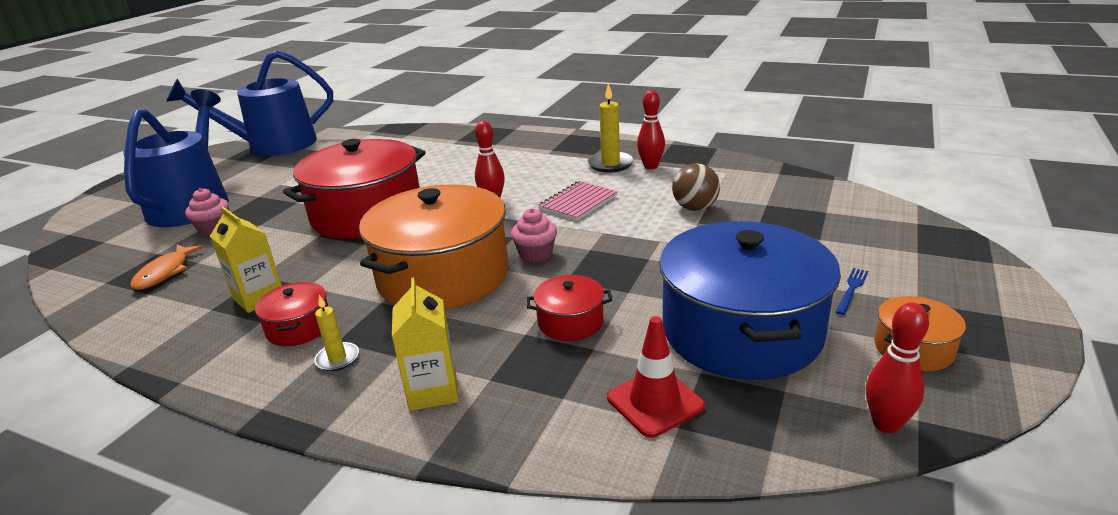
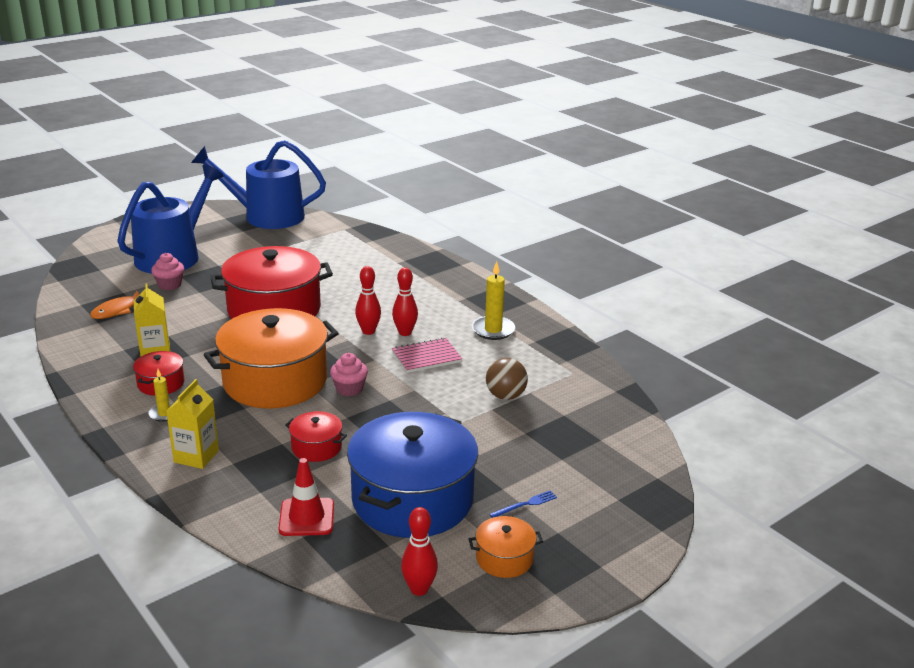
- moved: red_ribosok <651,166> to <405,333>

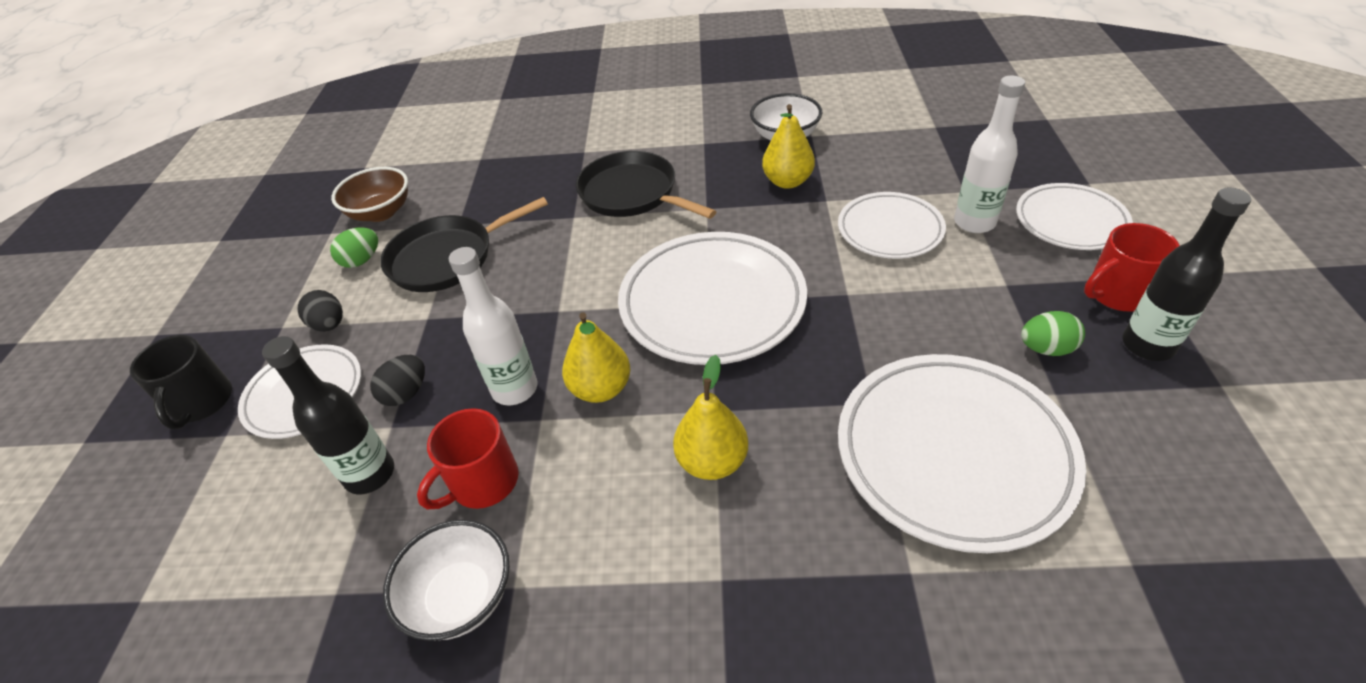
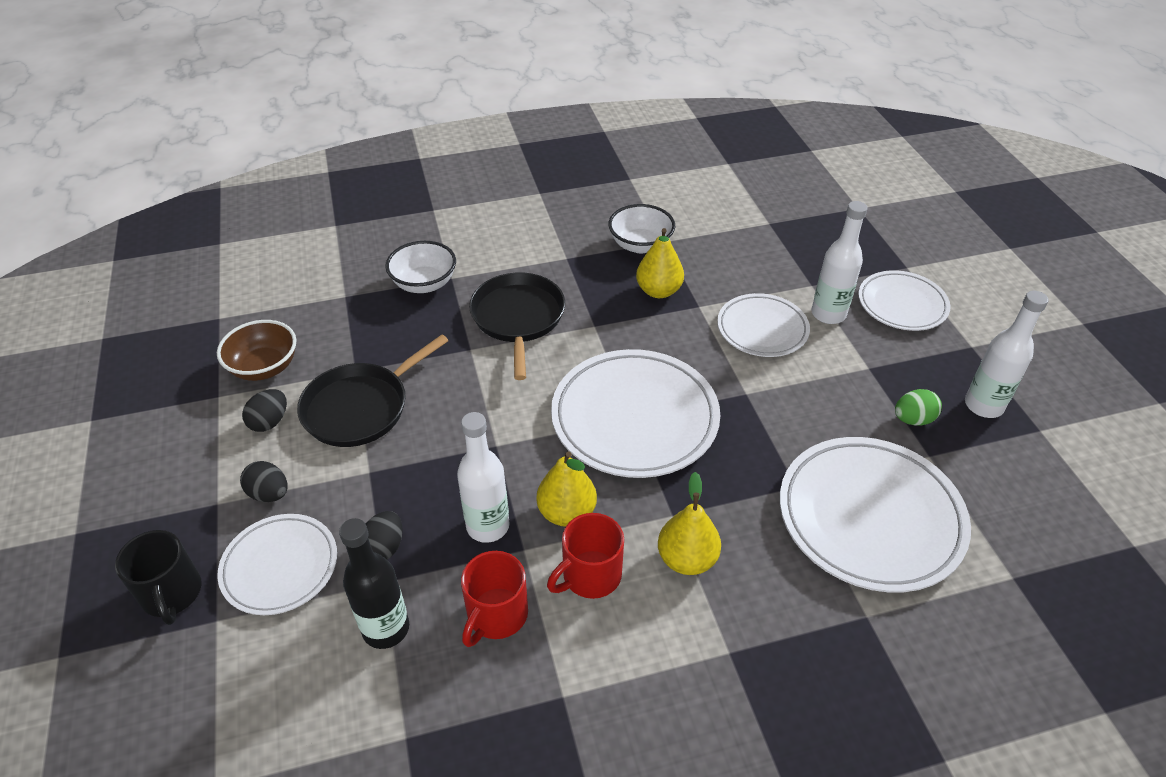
- moved: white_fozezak <461,597> to <424,284>
- moved: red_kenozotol <1117,294> to <590,575>
- recoloured: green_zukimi <362,260> to black_zukimi <269,422>
- recoloured: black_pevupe <1147,345> to white_pevupe <983,405>
- turned: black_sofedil <632,193> = <518,318> 60 degrees clockwise

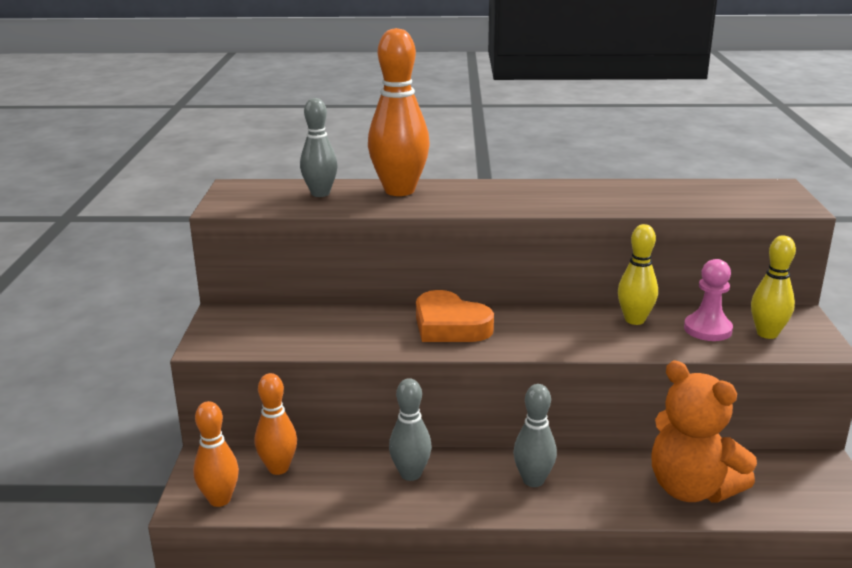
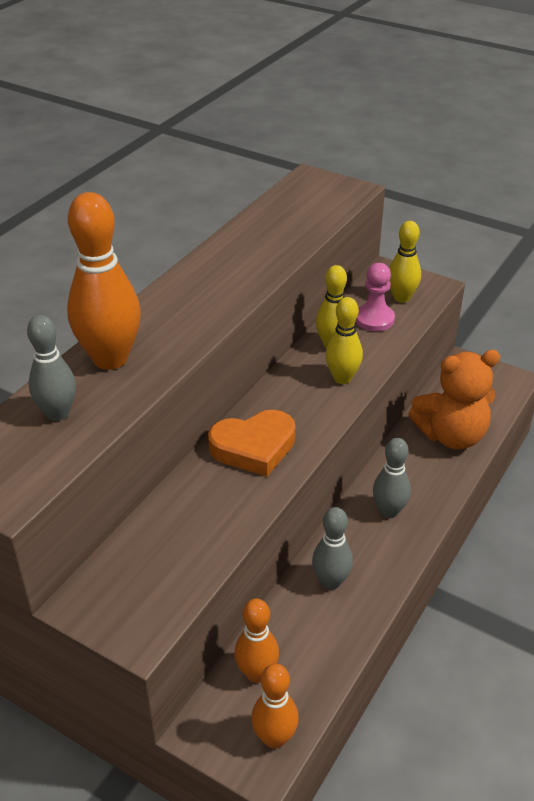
- added: yellow_ribosok <342,378>

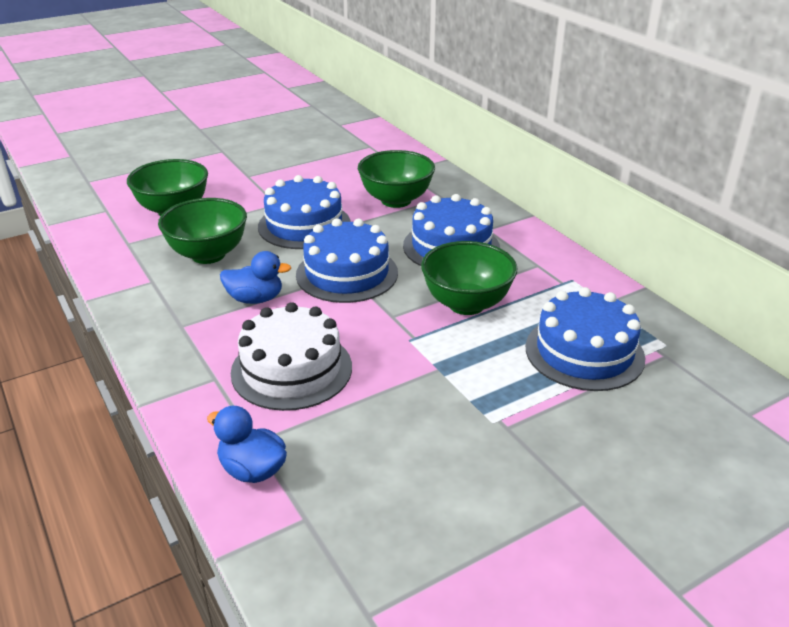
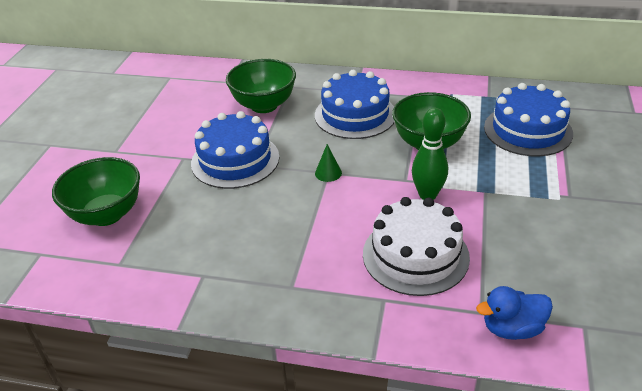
- removed: green_fozezak <208,255>
- removed: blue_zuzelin <255,299>
- added: green_ribosok <427,195>
- replaced: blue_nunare <347,273> to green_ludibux <328,173>

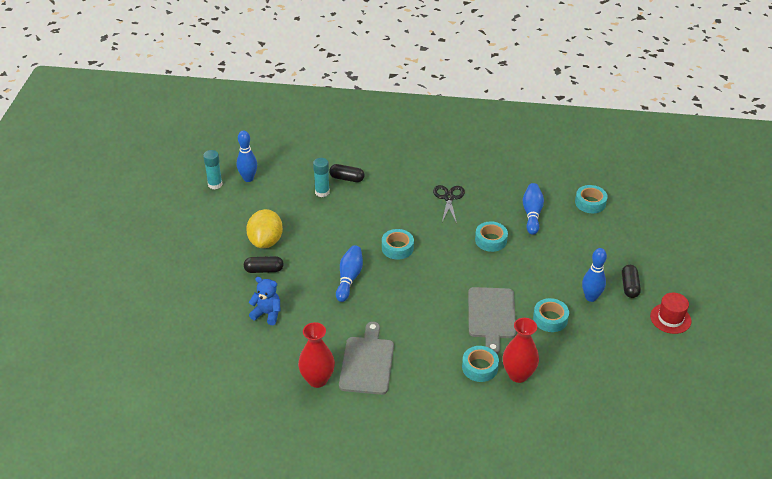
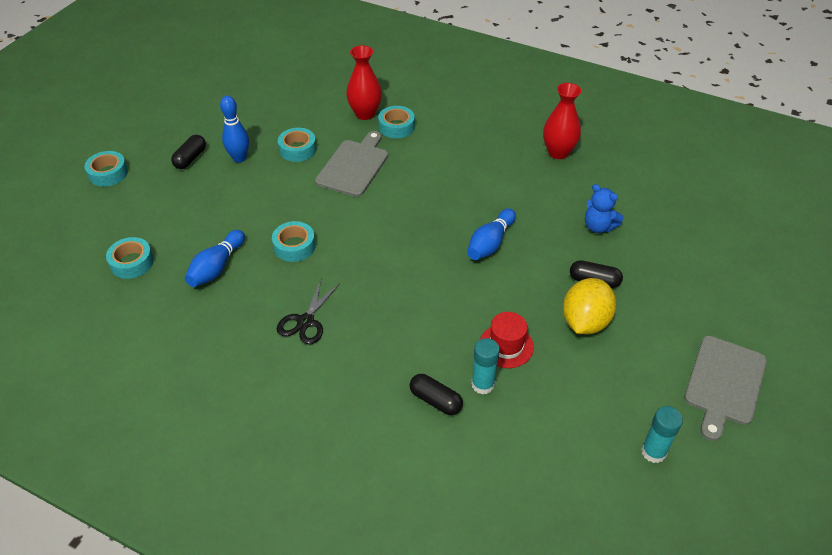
- removed: blue_ribosok <248,178>
- moved: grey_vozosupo <367,362> to <724,383>
- moved: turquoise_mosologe <397,248> to <108,173>
- moved: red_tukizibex <670,318> to <506,346>

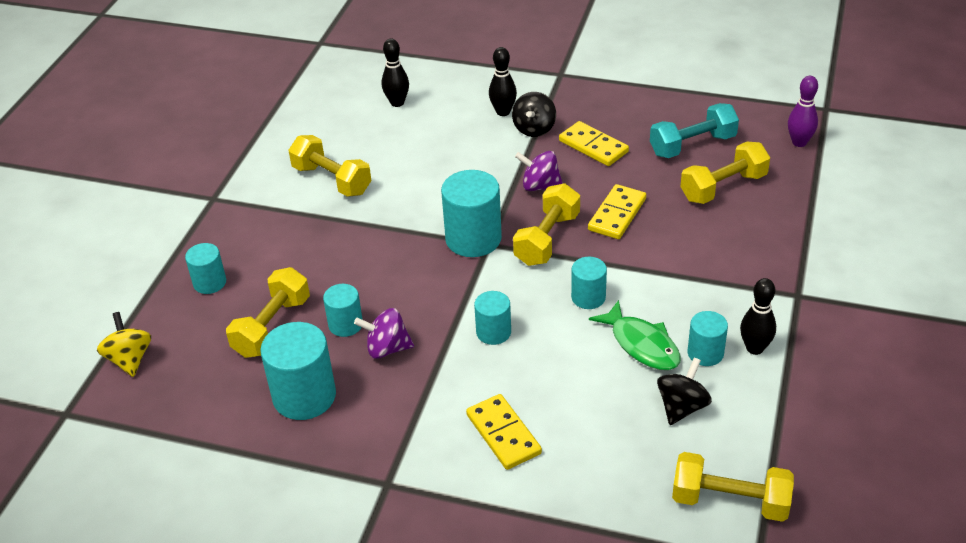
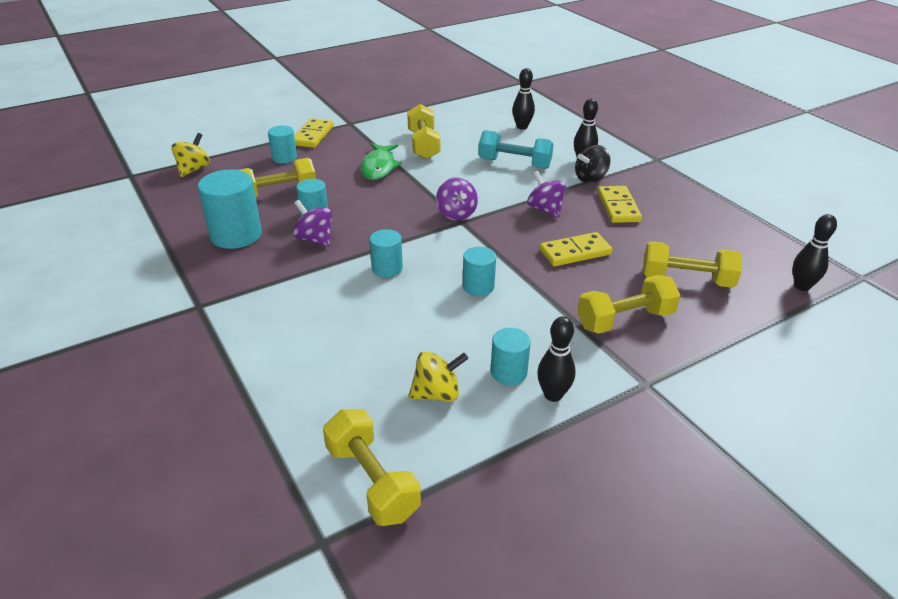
- moved: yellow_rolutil <503,434> to <312,135>
- moved: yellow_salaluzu <547,239> to <625,320>
- moved: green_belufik <642,344> to <379,167>
- moved: turquoise_salaluzu <692,145> to <514,163>
- replaced: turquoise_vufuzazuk <473,239> to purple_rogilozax <456,214>
- recoloured: black_rogilozax <682,407> to yellow_rogilozax <437,393>
- recoloured: purple_ribosok <799,142> to black_ribosok <802,286>

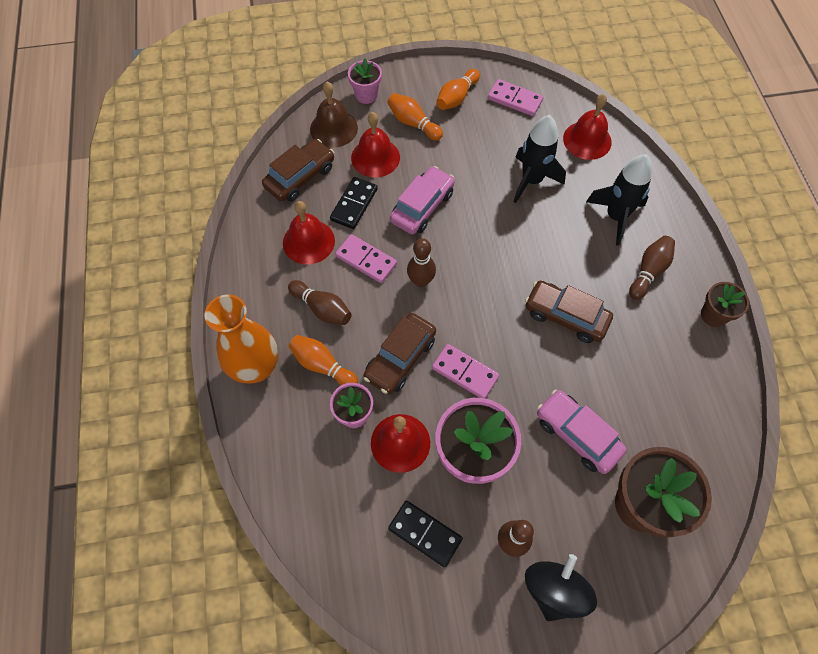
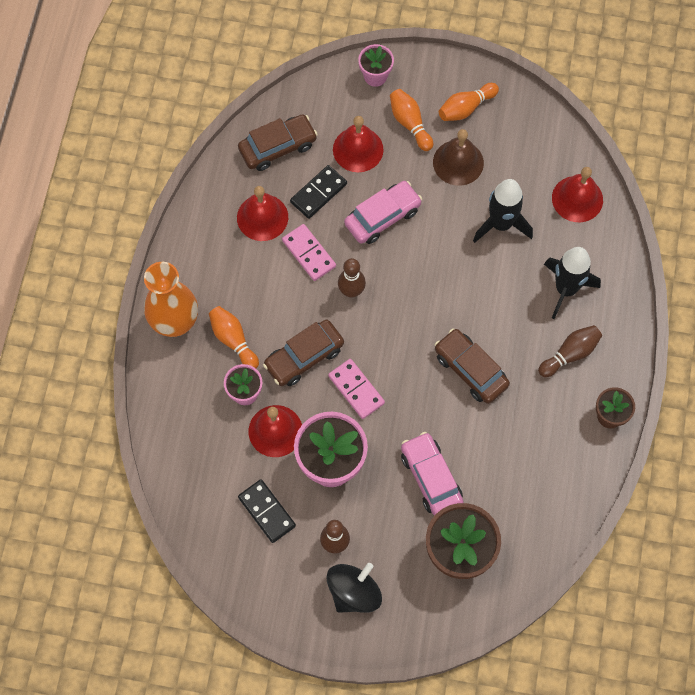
- removed: brown_ribosok <322,308>
- removed: pink_rolutil <515,99>
- moved: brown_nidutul <333,128> to <458,162>

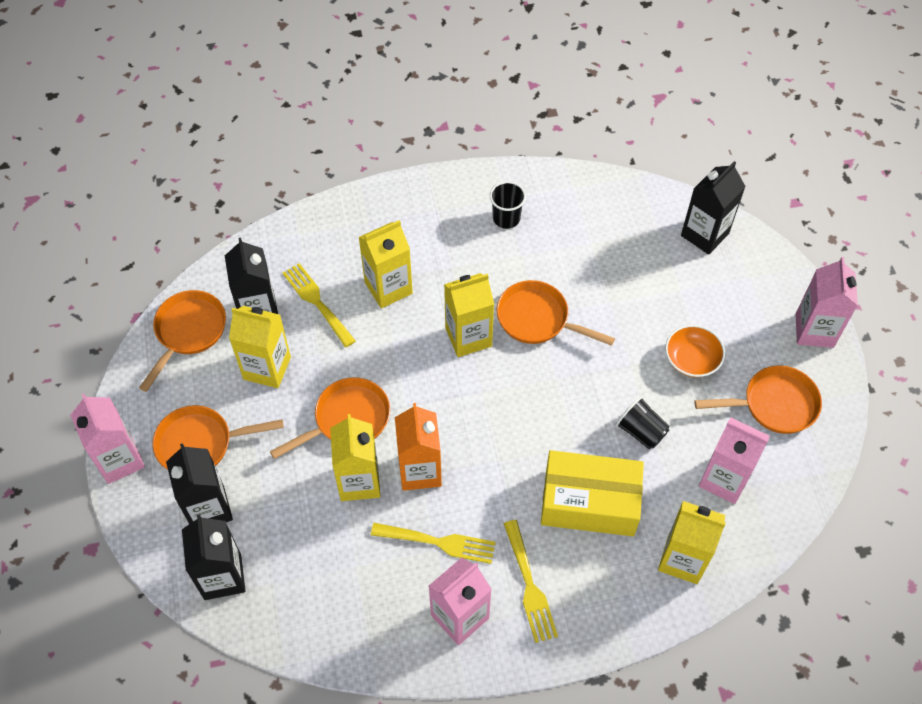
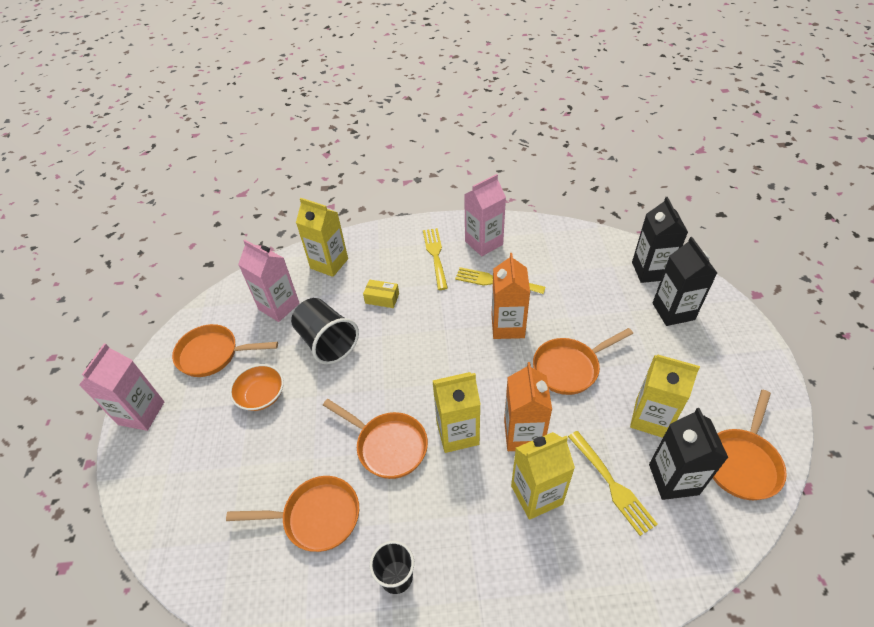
- removed: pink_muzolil <120,460>
- removed: yellow_muzolil <359,481>
- removed: black_muzolil <704,234>
- added: orange_muzolil <523,434>
- moved: orange_sofedil <200,443> to <316,517>
- resized: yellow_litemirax <589,502> = <382,298> x0.43
- resized: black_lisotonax <641,431> = <327,342> x1.59

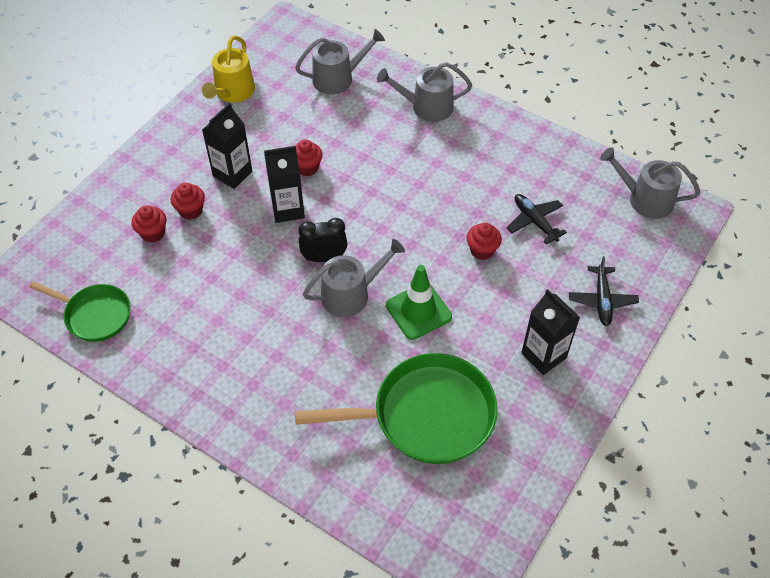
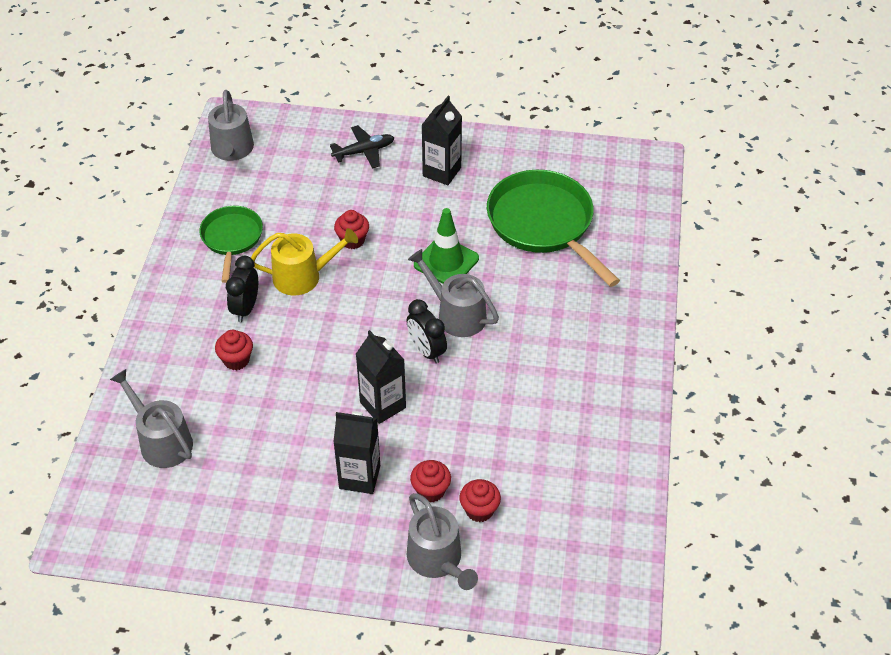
- removed: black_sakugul <534,221>
- added: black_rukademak <245,308>
- moved: green_sofedil <95,315> to <231,239>
- moved: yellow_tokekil <232,92> to <303,276>
- moved: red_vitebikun <307,168> to <236,360>
- moved: grey_tokekil <427,107> to <438,560>

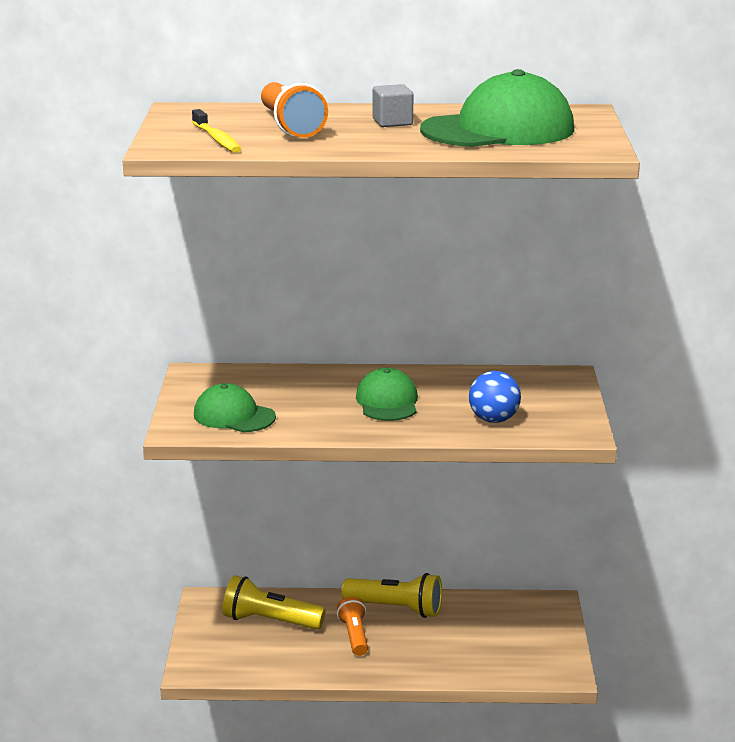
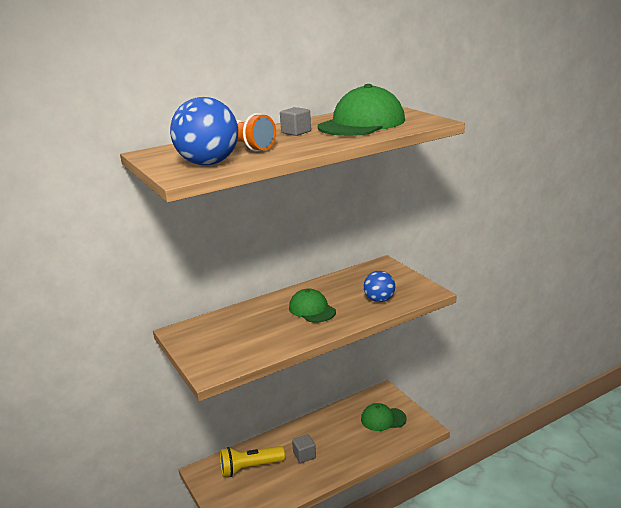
- removed: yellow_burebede <396,608>
- moved: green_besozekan <234,416> to <383,419>
- replaced: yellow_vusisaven <217,139> to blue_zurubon <208,163>
- replaced: orange_burebede <354,636> to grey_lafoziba <304,455>

